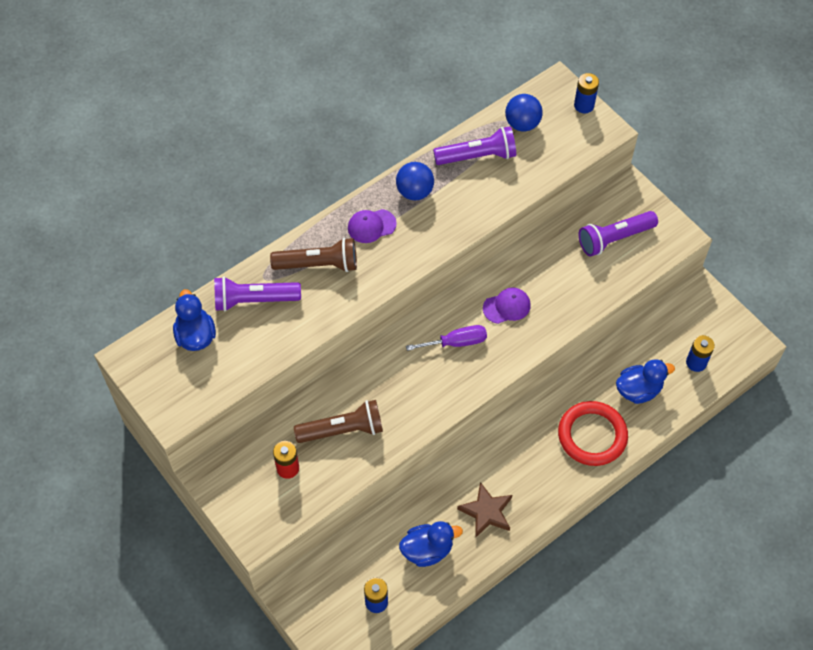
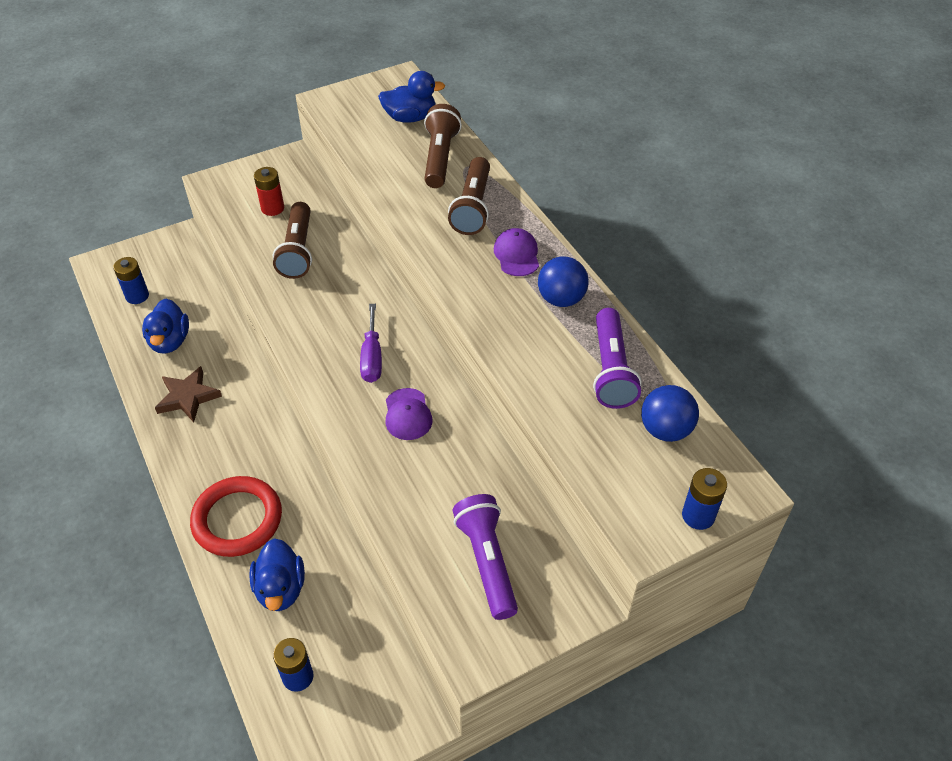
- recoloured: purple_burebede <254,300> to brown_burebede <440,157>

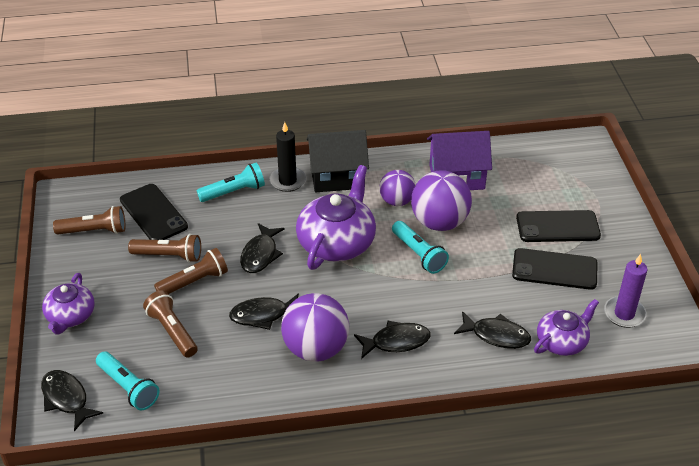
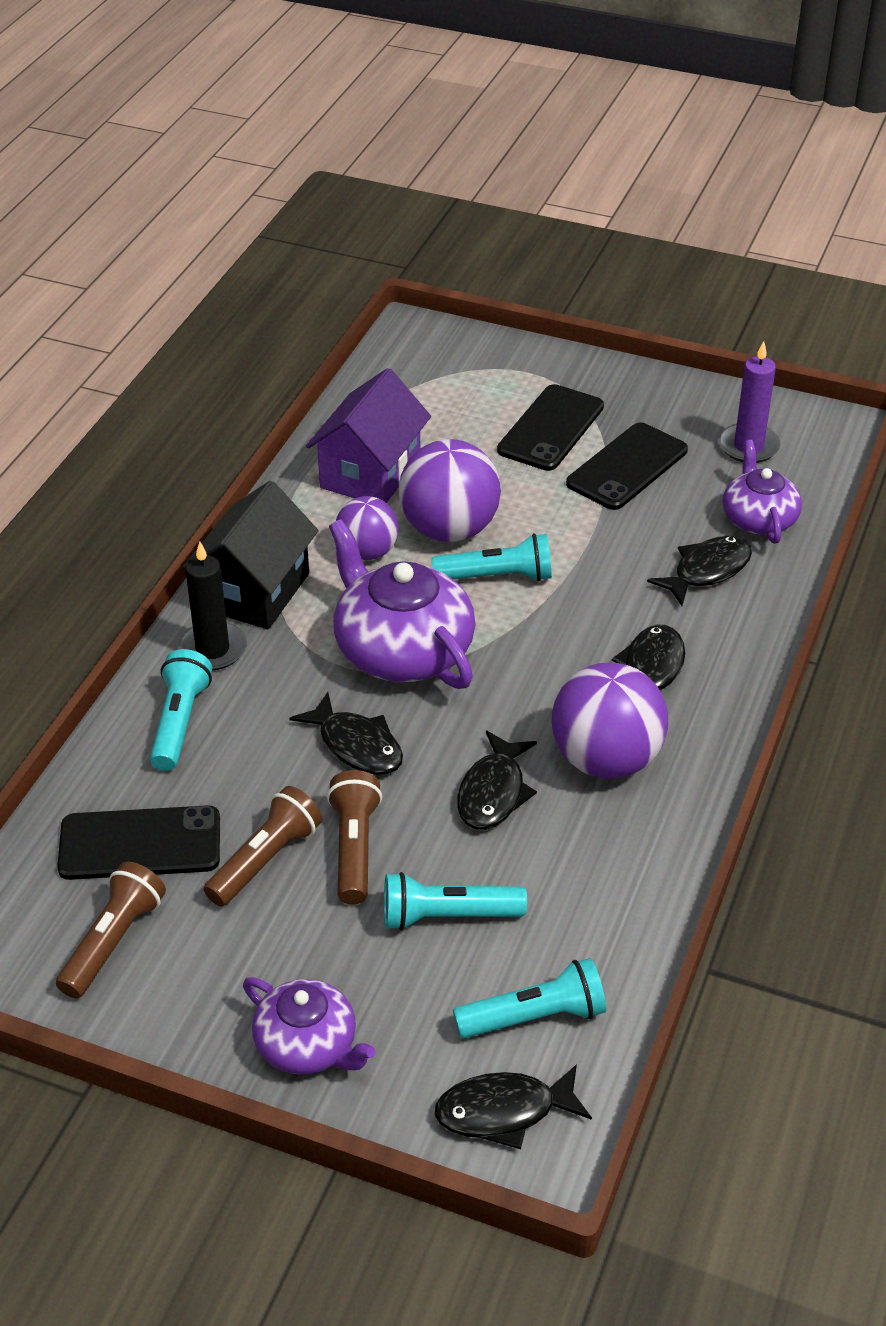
- recoloured: brown_burebede <172,331> to turquoise_burebede <447,916>

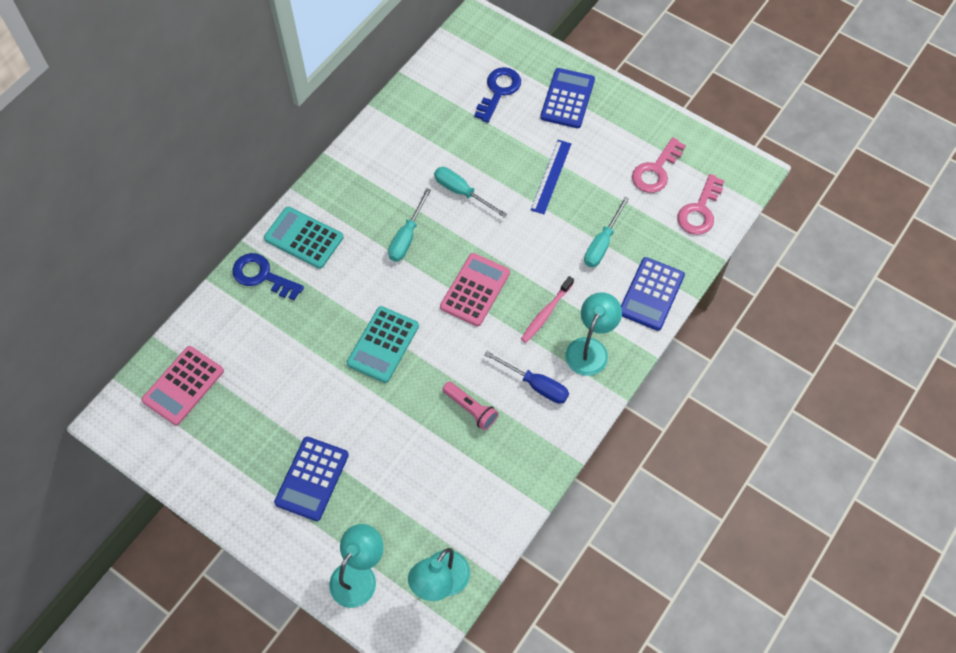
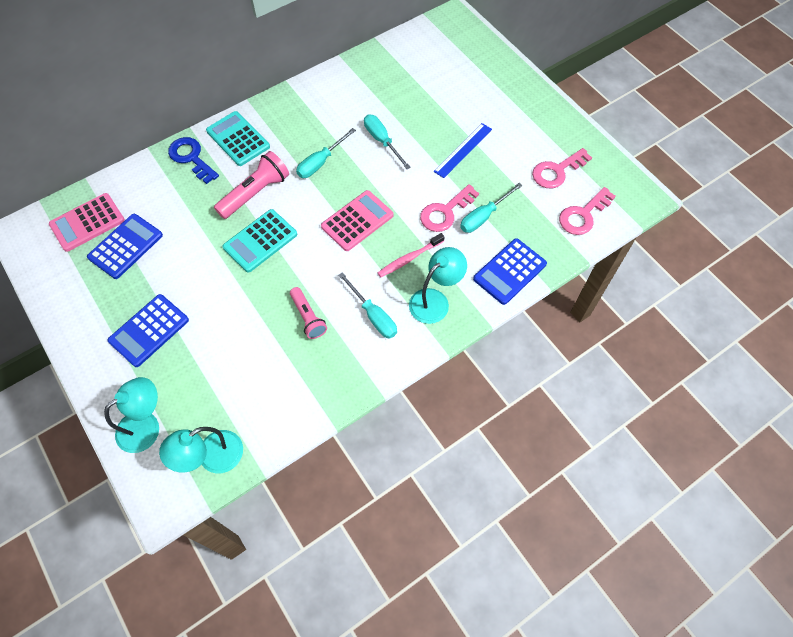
- removed: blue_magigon <499,91>
- added: pink_burebede <255,193>
- added: pink_magigon <445,212>
- moved: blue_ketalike <567,99> to <126,246>
- recoloured: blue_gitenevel <536,385> to turquoise_gitenevel <373,315>

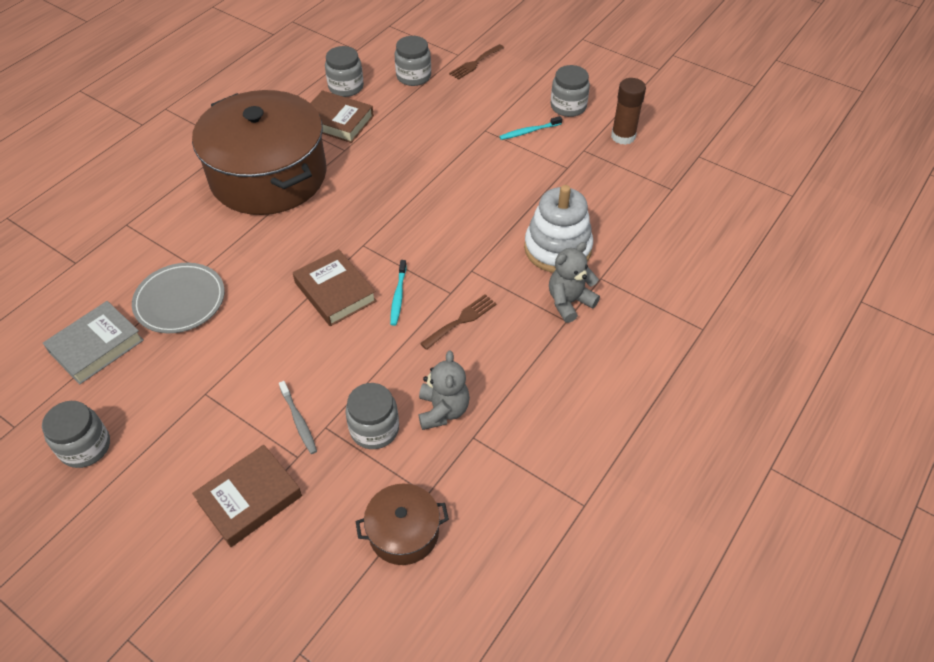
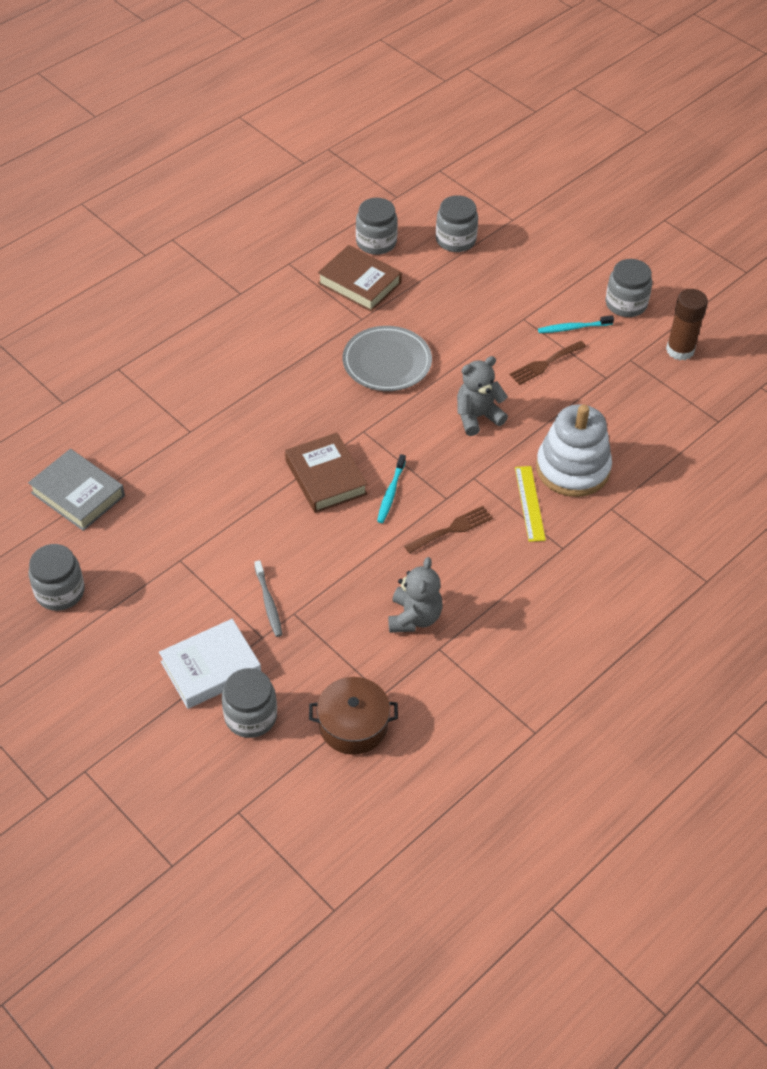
- removed: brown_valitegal <268,176>
- added: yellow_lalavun <529,503>
- moved: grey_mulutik <180,300> to <387,362>
- moved: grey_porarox <374,429> to <250,716>
- moved: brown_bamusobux <475,63> to <545,364>
- moved: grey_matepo <569,302> to <477,417>
- recoloured: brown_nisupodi <249,499> to white_nisupodi <211,668>
- turned: grey_nisupodi <96,346> = <78,494> 75 degrees clockwise

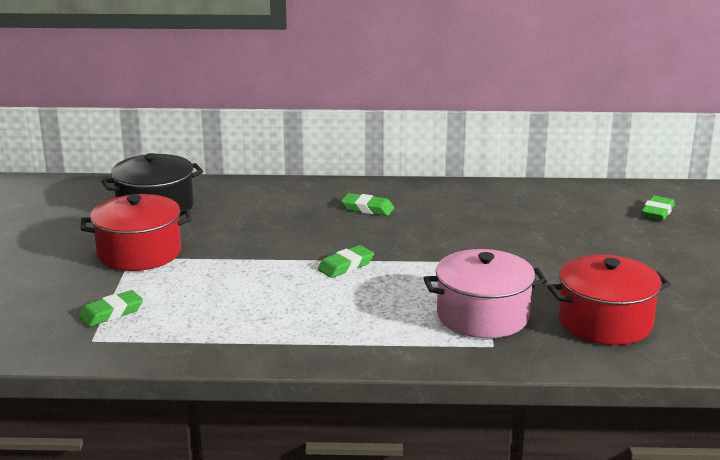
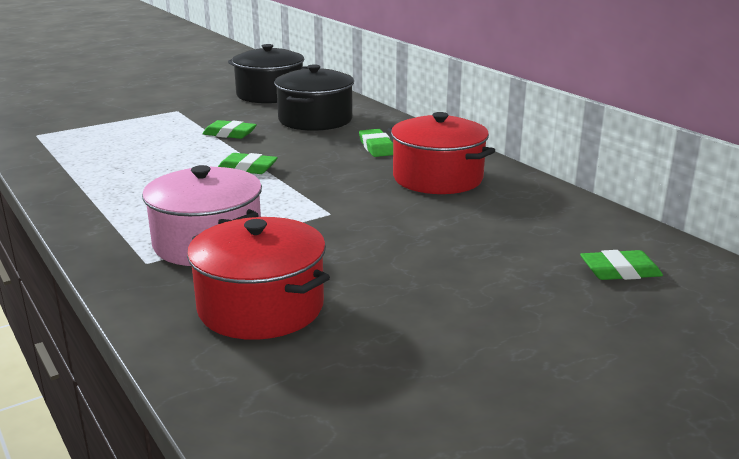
- added: black_valitegal <315,120>
- moved: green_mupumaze <111,313> to <229,134>
- moved: red_valitegal <139,253> to <437,178>

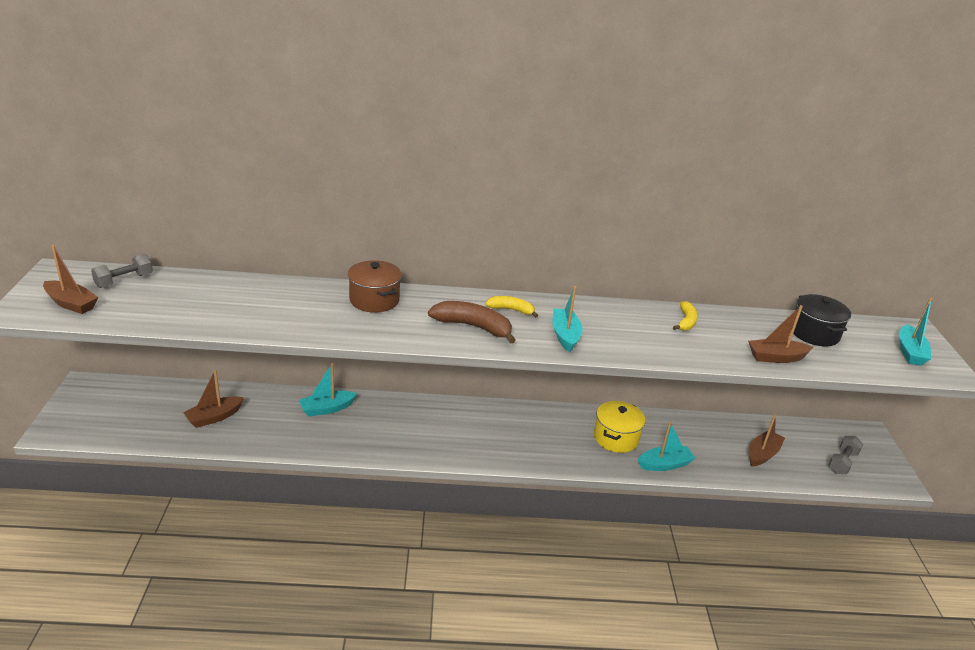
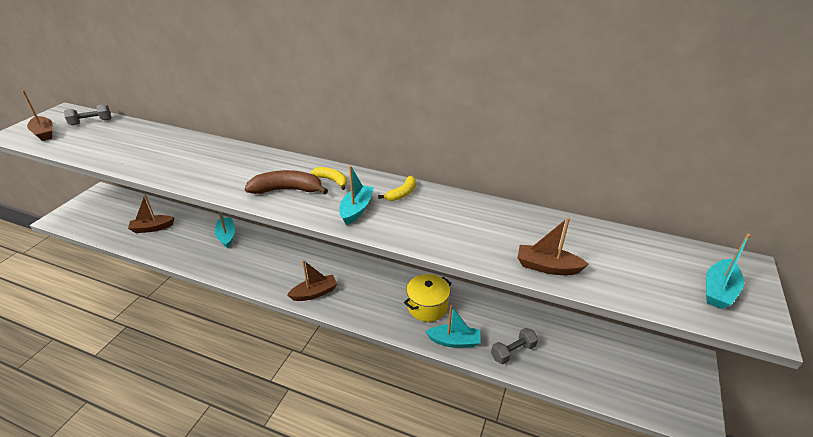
- removed: brown_valitegal <374,300>
- removed: black_valitegal <814,333>
- moved: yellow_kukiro <686,321> to <402,194>
- moved: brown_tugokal <762,454> to <314,293>
- moved: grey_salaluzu <842,462> to <513,352>
- turned: turquoise_tugokal <327,409> = <227,236> 75 degrees clockwise
- turned: brown_kukiro <473,327> = <287,190> 45 degrees counterclockwise

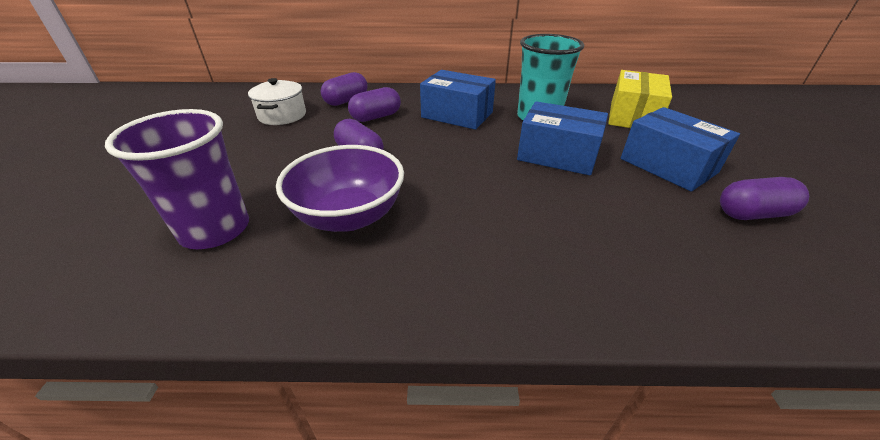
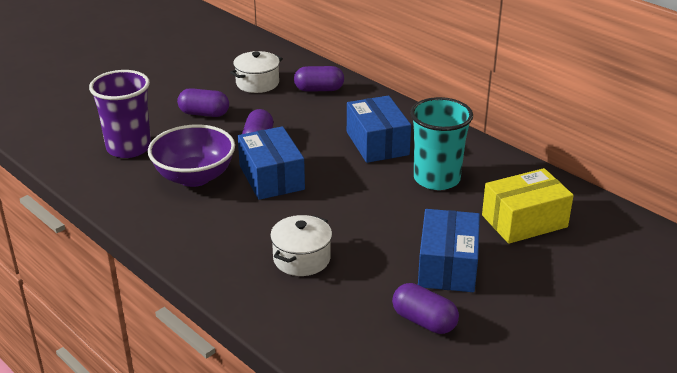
- added: white_valitegal <301,259>
- moved: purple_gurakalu <376,117> to <204,114>
- moved: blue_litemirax <557,155> to <271,177>

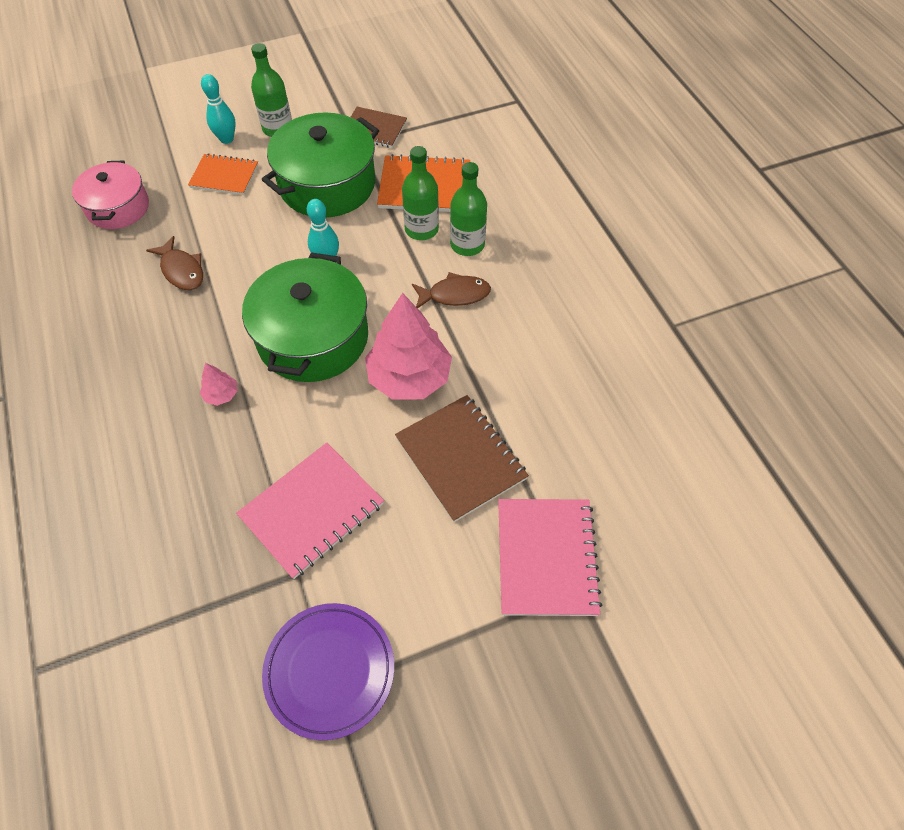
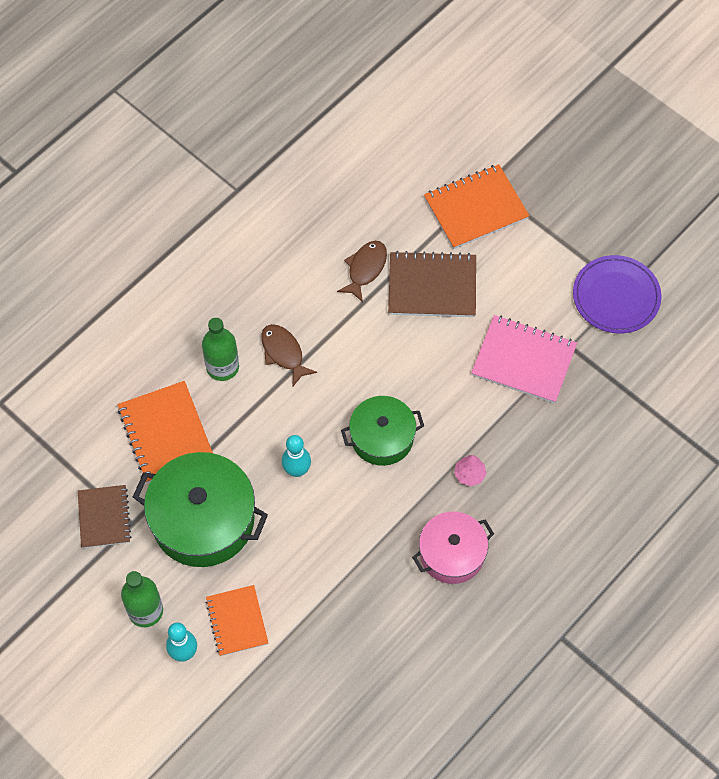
- removed: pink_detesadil <409,377>
- removed: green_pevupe <421,229>
- moved: pink_valitegal <118,207> to <452,554>
- moved: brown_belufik <182,270> to <365,269>
- recoloured: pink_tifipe <546,557> to orange_tifipe <476,208>
- turned: brown_tifipe <460,458> = <432,286> 60 degrees clockwise
- resized: green_valitegal <313,337> = <382,437> x0.63

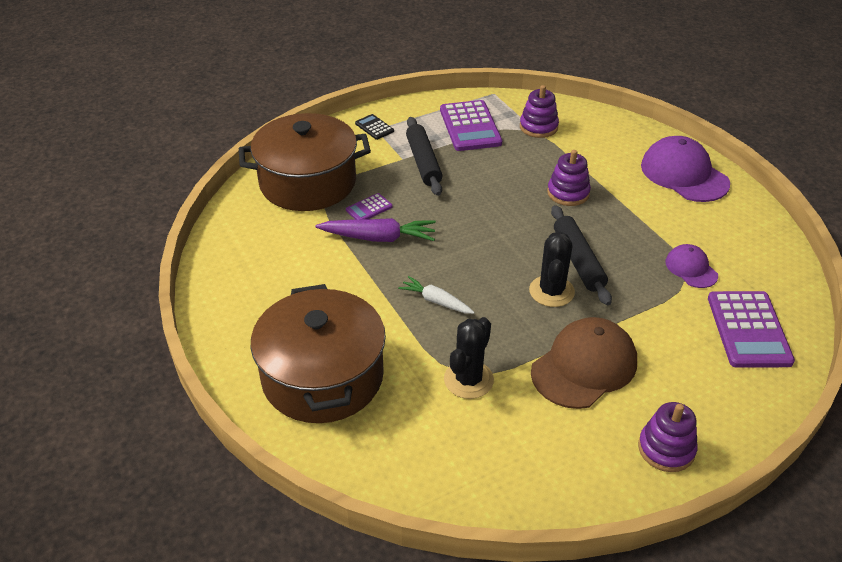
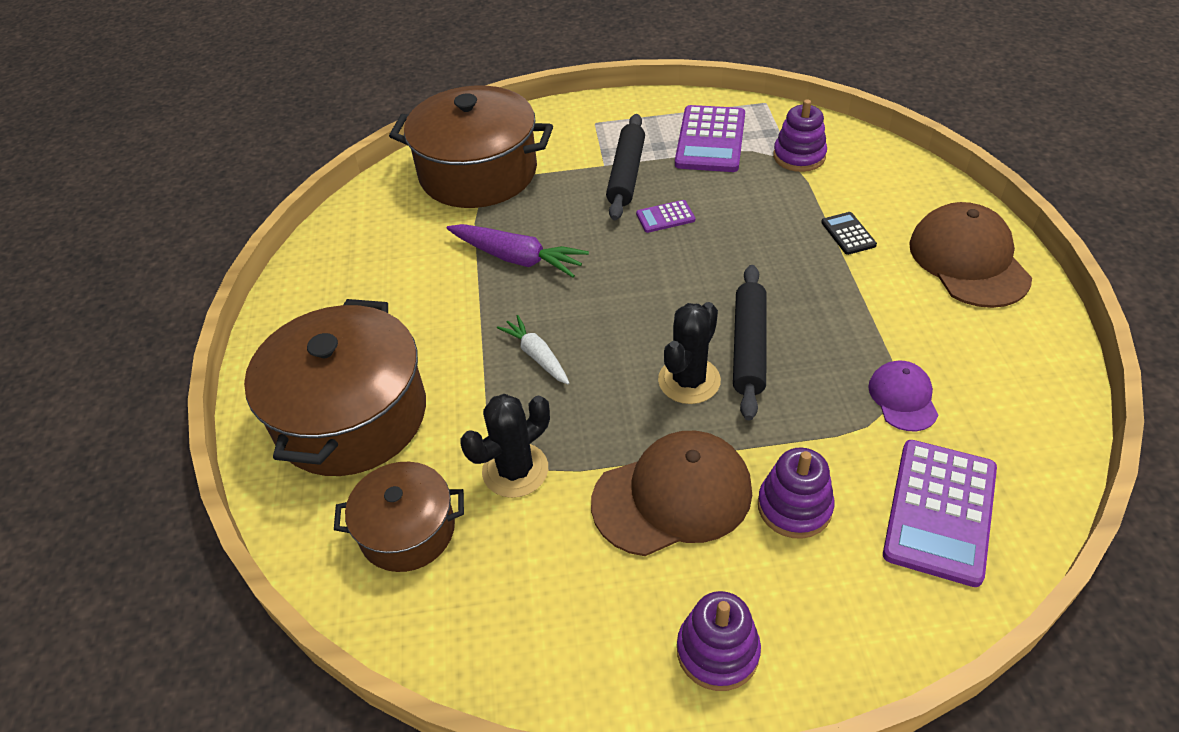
- added: brown_valitegal <407,530>
- moved: purple_ketalike <369,208> to <665,217>
- moved: black_ketalike <374,127> to <848,234>
- moved: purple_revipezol <568,193> to <794,507>
- recoloured: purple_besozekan <684,174> to brown_besozekan <968,260>

